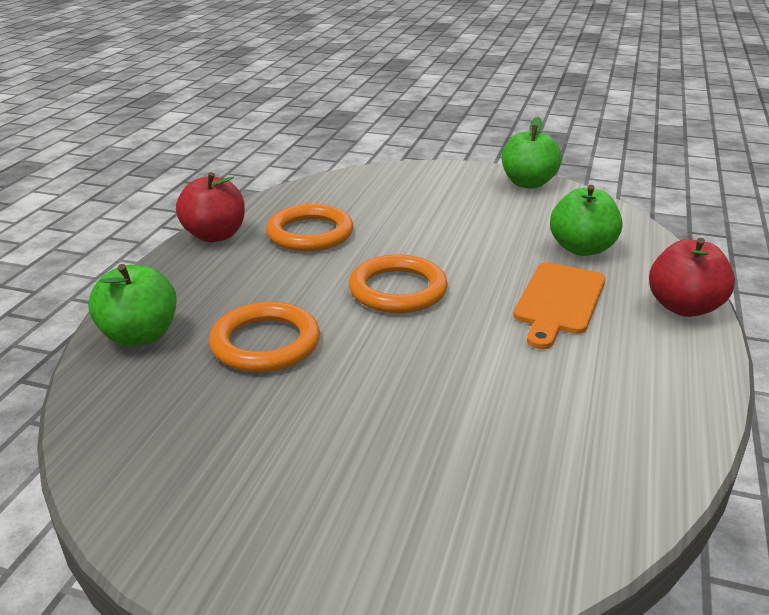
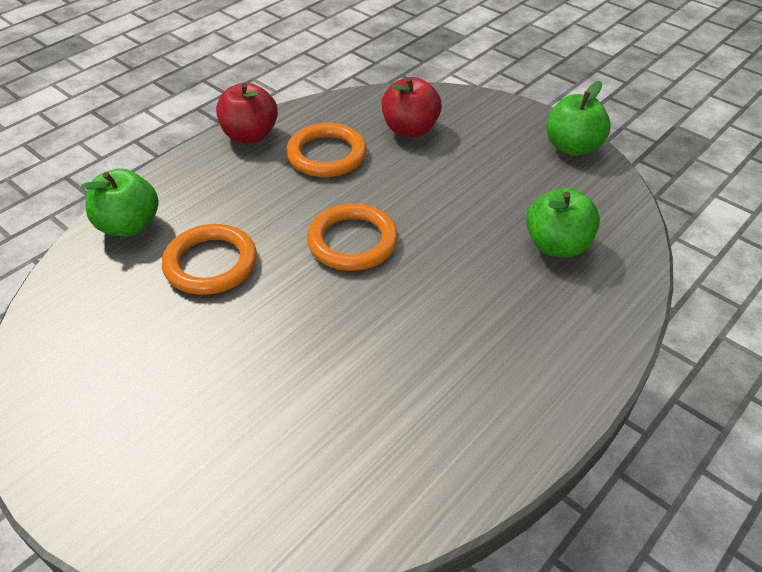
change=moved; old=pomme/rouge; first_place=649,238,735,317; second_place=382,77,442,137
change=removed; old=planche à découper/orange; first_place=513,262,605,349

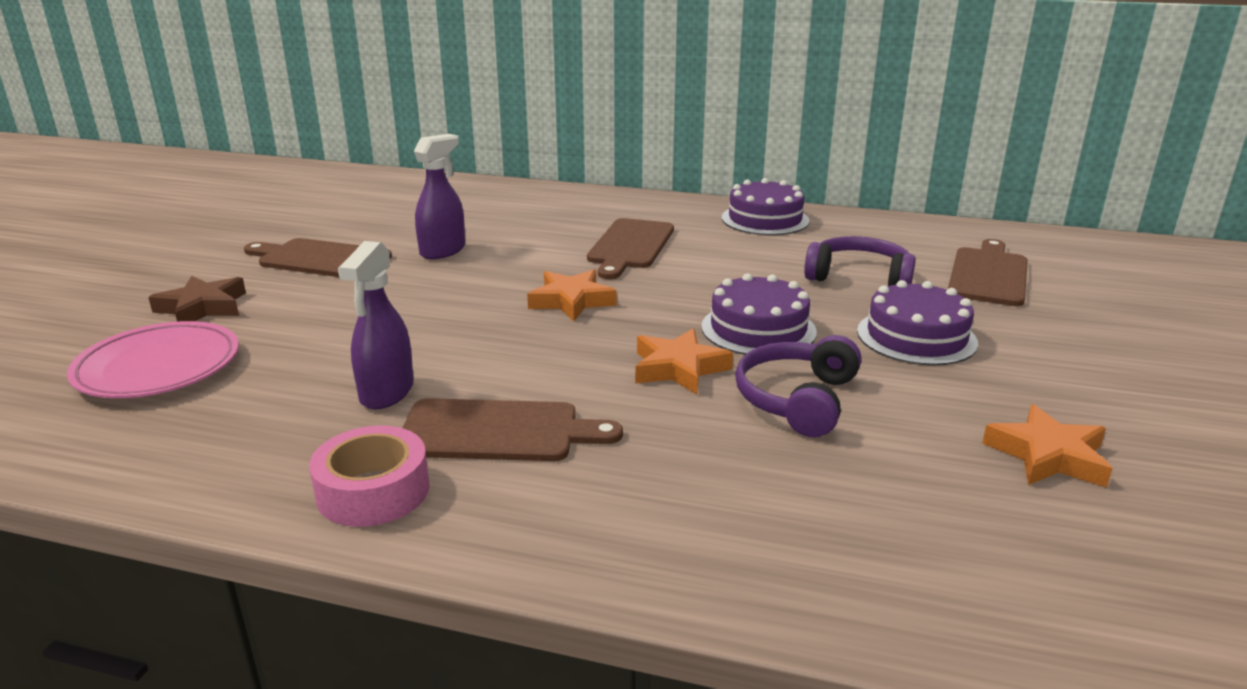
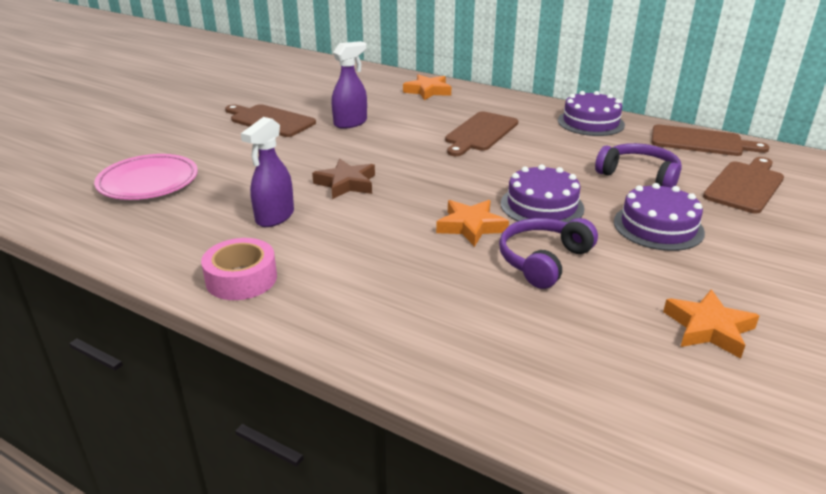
change=moved; old=étoile/marron; first_place=148,275,246,322; second_place=312,159,375,199
change=moved; old=étoile/orange; first_place=527,269,617,321; second_place=403,74,451,100
change=moved; old=planche à découper/marron; first_place=402,398,623,461; second_place=652,124,770,156

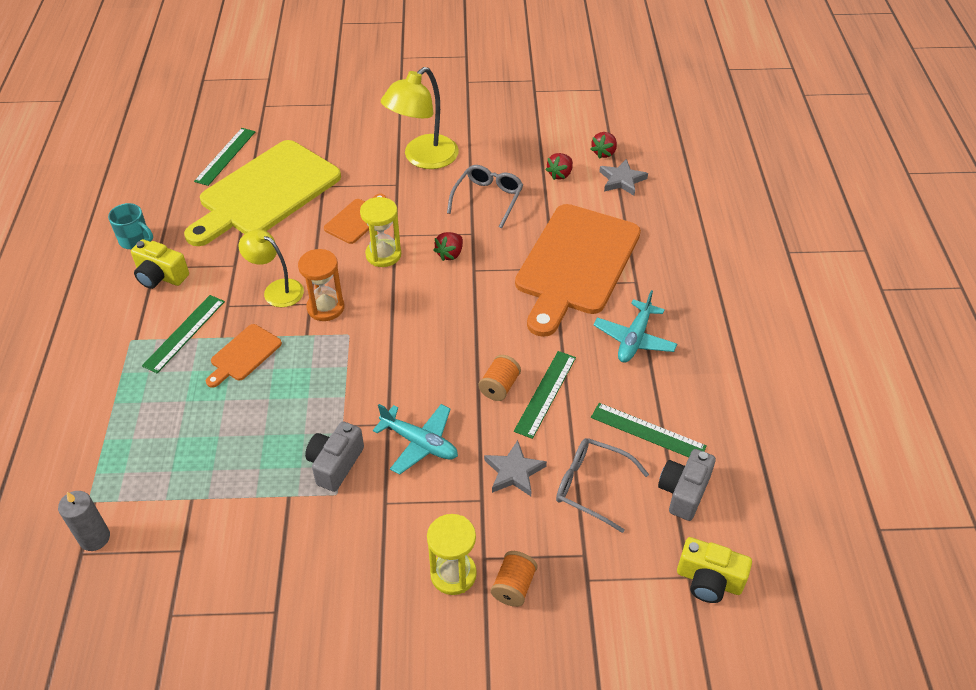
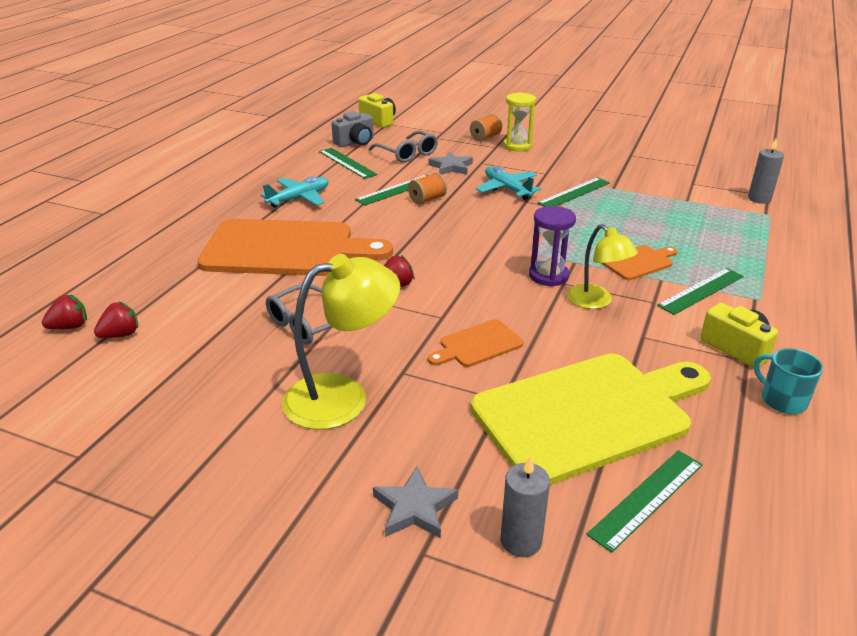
change=moved; old=fraise/rouge; first_place=545,153,573,180; second_place=42,294,87,329
change=turned; old=planche à découper/orange; first_place=515,204,641,337; second_place=198,219,393,276; degrees=45
change=moved; old=étoile/gris; first_place=599,159,648,196; second_place=373,466,458,538
change=added; new=bougie/gris; second_place=501,456,550,557
change=recoloured; old=sablier/orange; new=sablier/violet; first_place=298,249,344,321; second_place=529,206,576,287
change=replaced; old=appareil photo/gris; new=règle/vert; first_place=305,421,364,492; second_place=537,177,610,207
change=removed; old=sablier/jaune; first_place=360,197,401,267

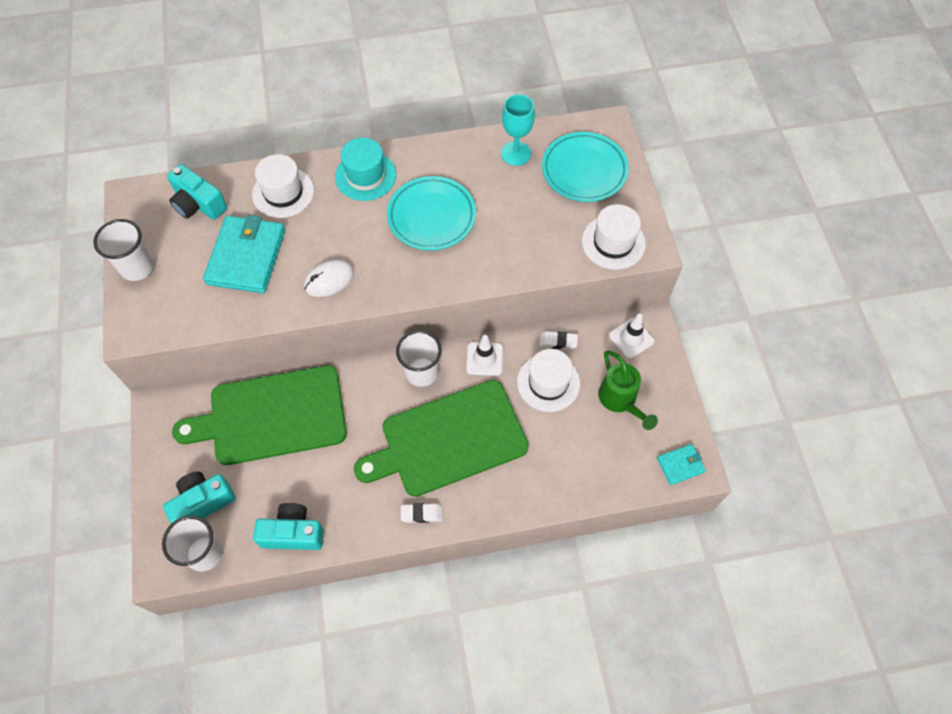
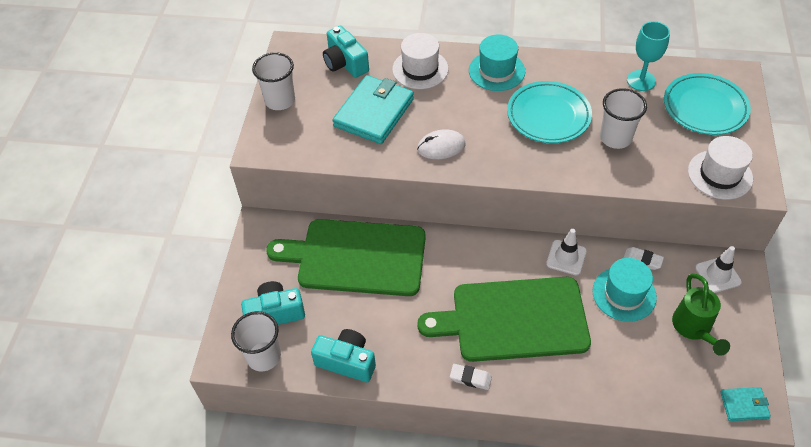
change=recoloured; old=chapeau/blanc; new=chapeau/turquoise; first_place=517,349,580,412; second_place=592,258,657,322
change=moved; old=gobelet/blanc; first_place=396,330,442,387; second_place=600,88,647,149

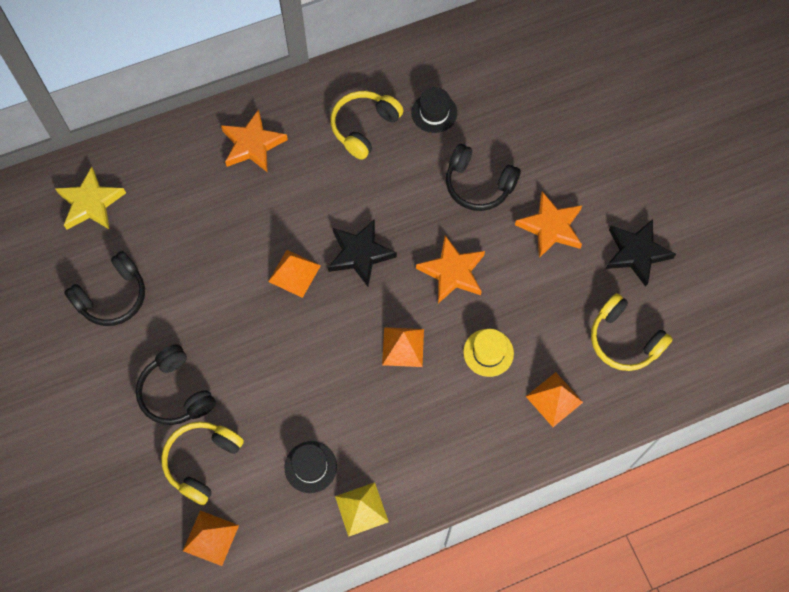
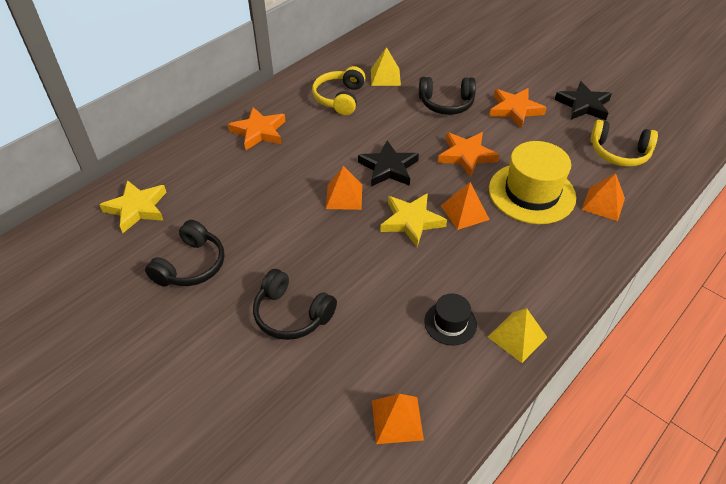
change=replaced; old=chapeau/noir; new=pyramide/jaune; first_place=411,87,457,133; second_place=371,47,401,86
change=added; new=étoile/jaune; second_place=380,193,447,247
change=resized; old=chapeau/jaune; first_place=463,329,514,377; second_place=489,141,576,224; factor=1.95
change=removed; old=casque audio/jaune; first_place=161,421,244,505

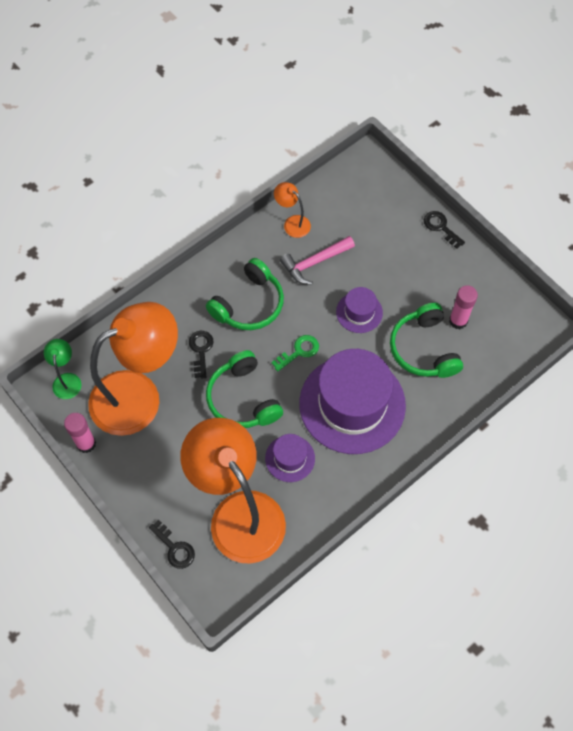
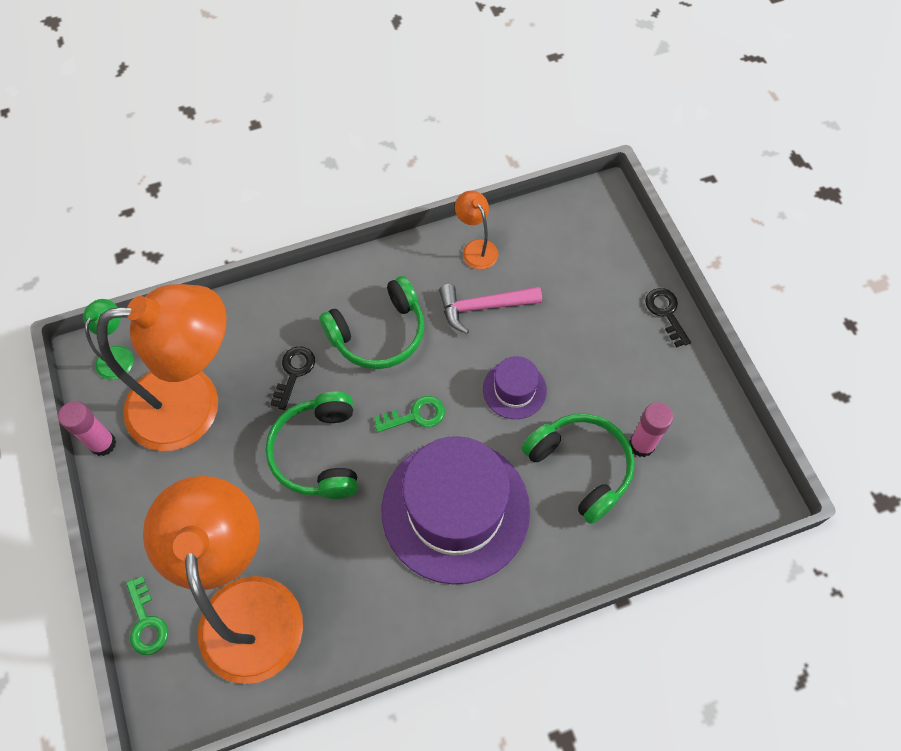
change=recoloured; old=clé/noir; new=clé/vert; first_place=149,520,195,569; second_place=126,576,168,655
change=turned; old=casque audio/vert; first_place=390,303,463,378; second_place=522,413,635,524; degrees=135
change=removed; old=chapeau/violet; first_place=265,434,315,482

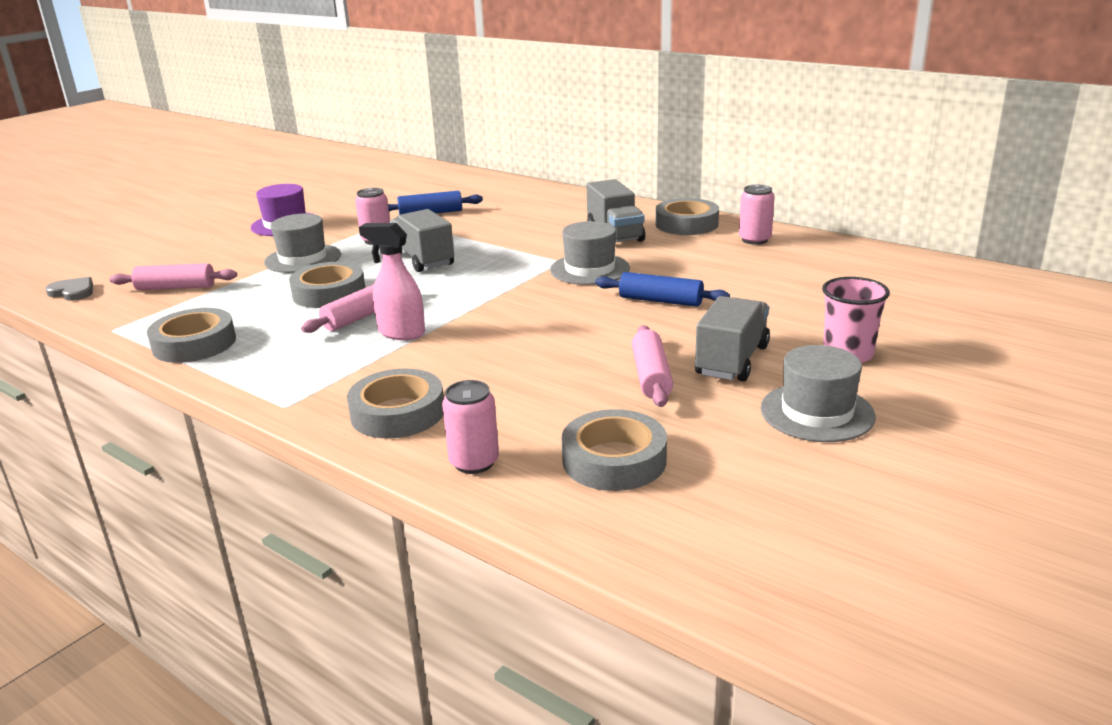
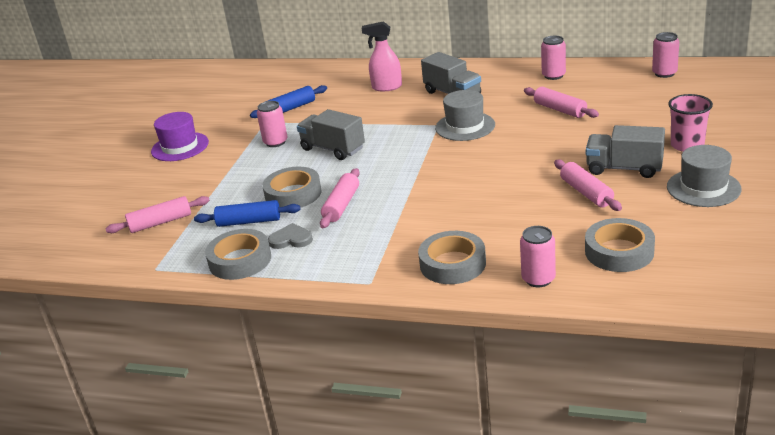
change=moved; old=rouleau à pâtisserie/bleu; first_place=595,272,730,307; second_place=194,200,300,227
change=moved; old=cœur/gris; first_place=45,277,93,301; second_place=268,223,313,249
change=moved; old=vaporisateur/rose; first_place=359,223,425,340; second_place=362,21,402,91
change=added; new=rouleau à pâtisserie/rose; second_place=524,87,599,118
change=turned; old=camion/gris; first_place=695,296,770,382; second_place=586,125,665,178; degrees=-75
change=added; new=canette/rose; second_place=652,32,679,78
change=removed; old=chapeau/gris; first_place=264,214,341,273
change=removed; old=ruban adhésif/gris; first_place=655,198,719,235

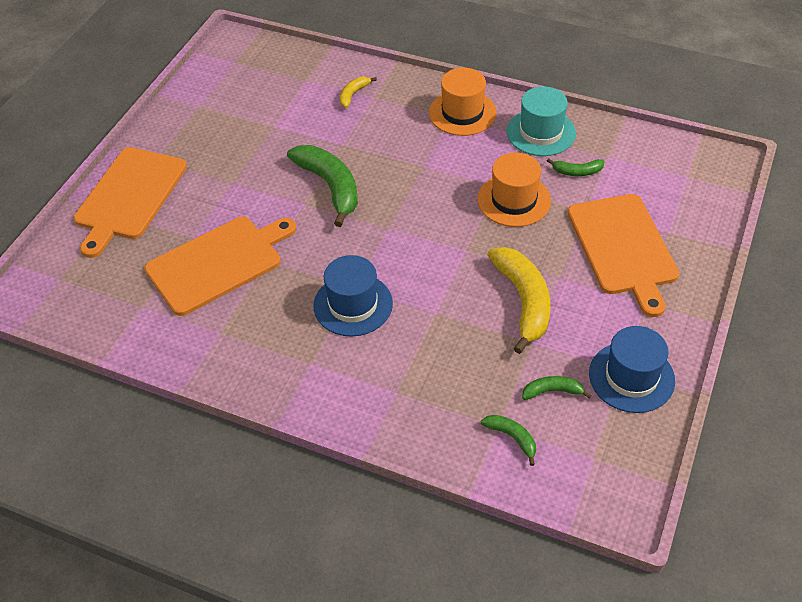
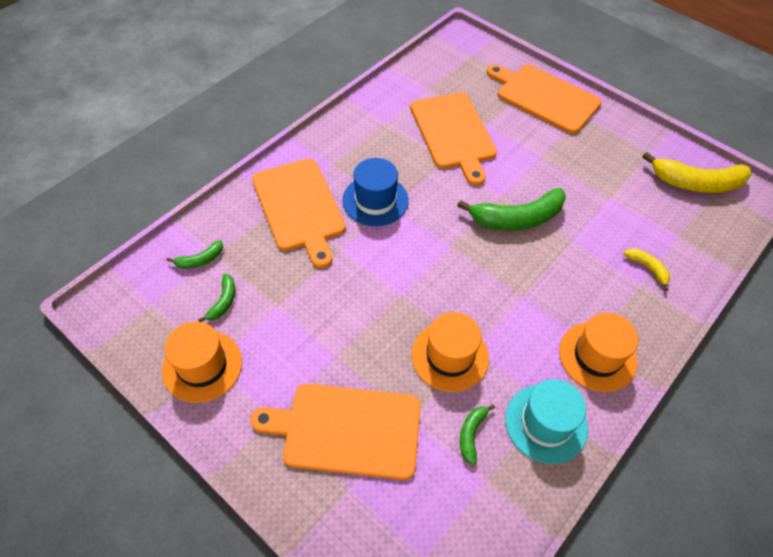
change=recoloured; old=chapeau/bleu; new=chapeau/orange; first_place=589,326,675,413; second_place=162,321,242,403
change=added; new=planche à découper/orange; second_place=252,158,346,268
change=moved; old=banane/jaune; first_place=487,247,551,354; second_place=642,152,752,193

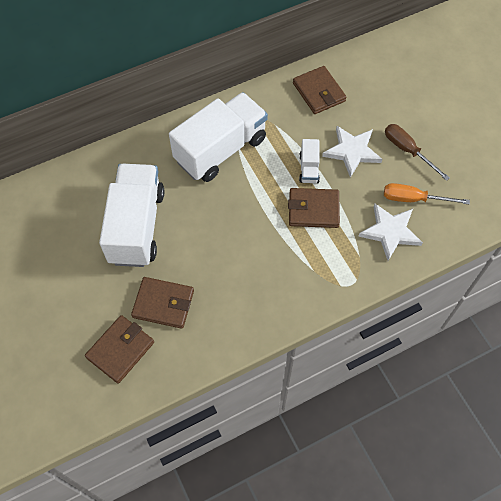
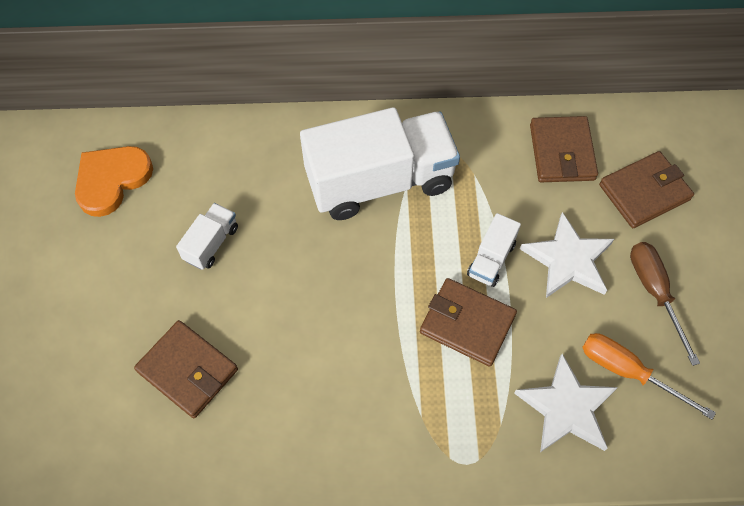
change=added; new=cœur/orange; second_place=75,146,153,217
change=resized; old=camion/blanc; first_place=99,164,164,267; second_place=176,203,238,270; factor=0.43
change=moved; old=portefeuille/marron; first_place=85,315,154,384; second_place=599,151,694,228

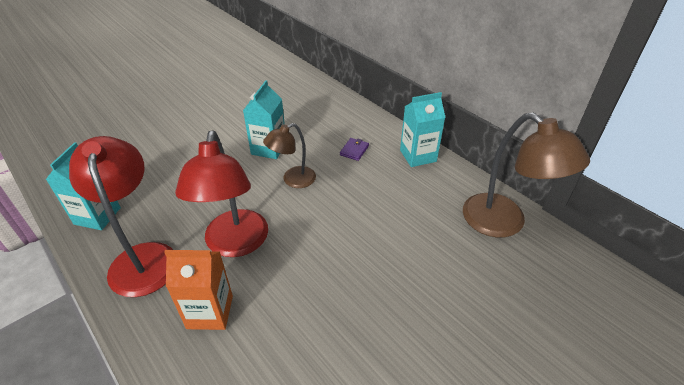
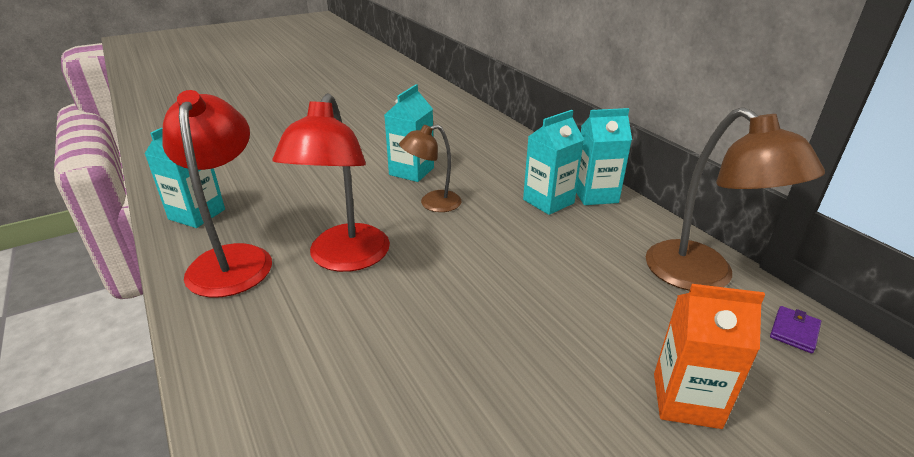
change=added; new=brique de lait/turquoise; second_place=523,110,584,215
change=moved; old=brique de lait/orange; first_place=164,250,233,330; second_place=654,284,765,429
change=moved; old=portefeuille/violet; first_place=340,138,369,161; second_place=770,306,821,353

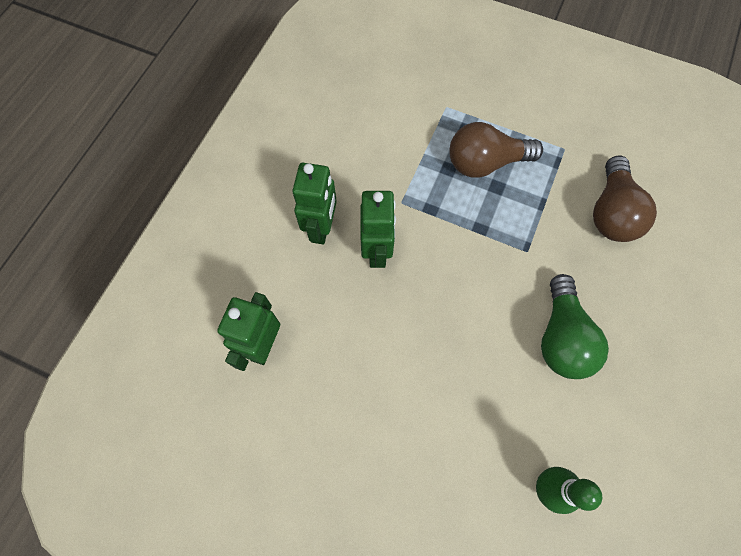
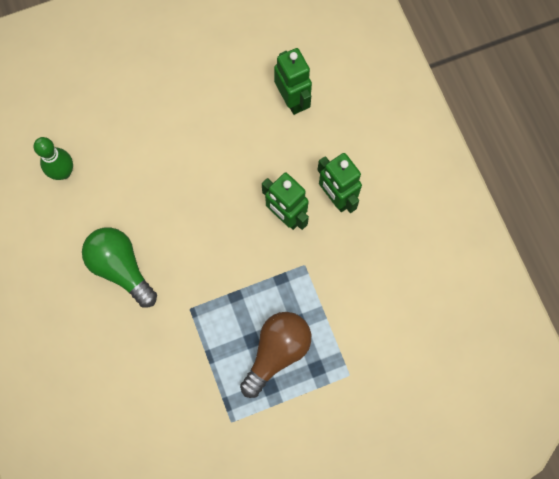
change=removed; old=ampoule/marron; first_place=593,156,657,242

